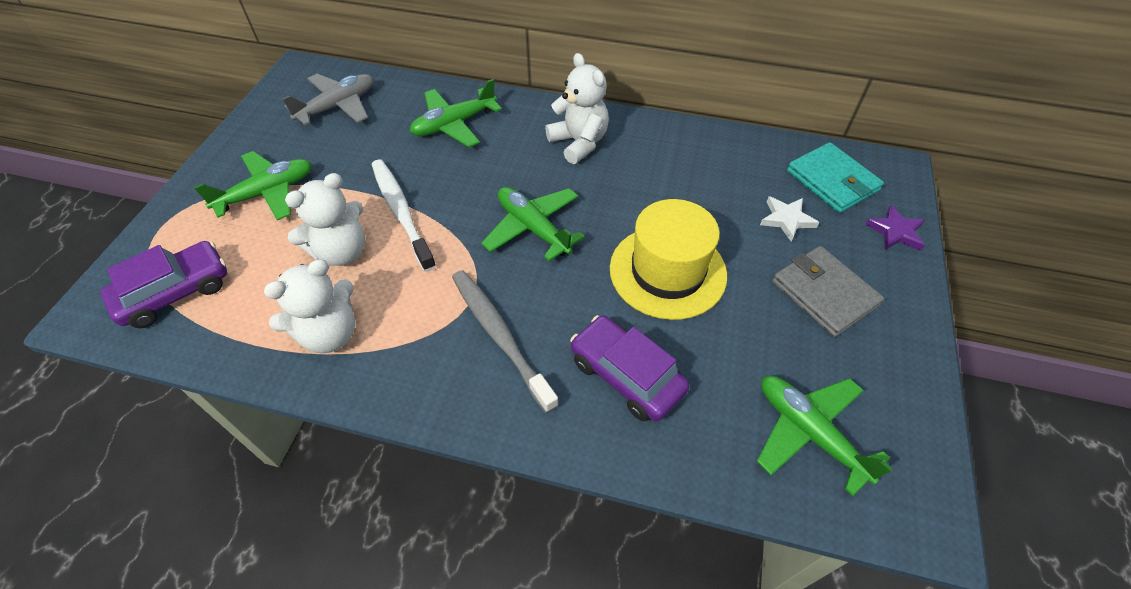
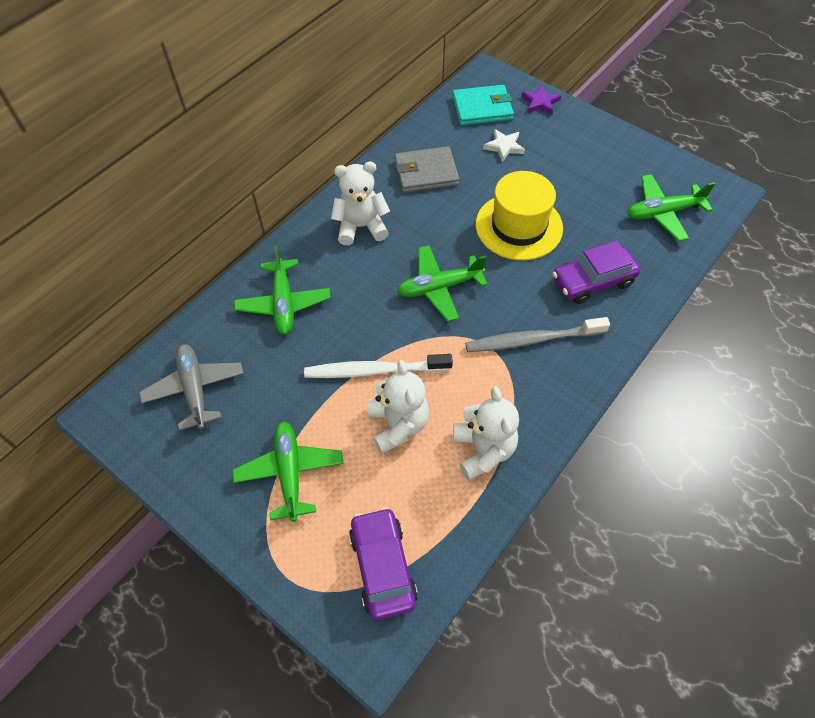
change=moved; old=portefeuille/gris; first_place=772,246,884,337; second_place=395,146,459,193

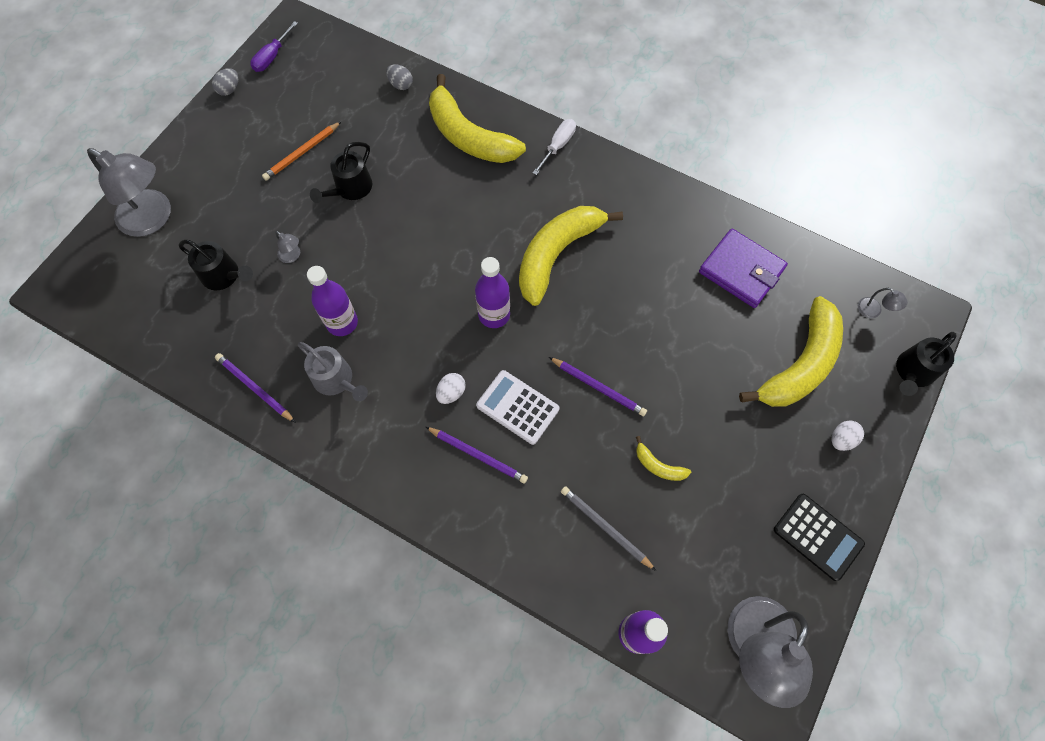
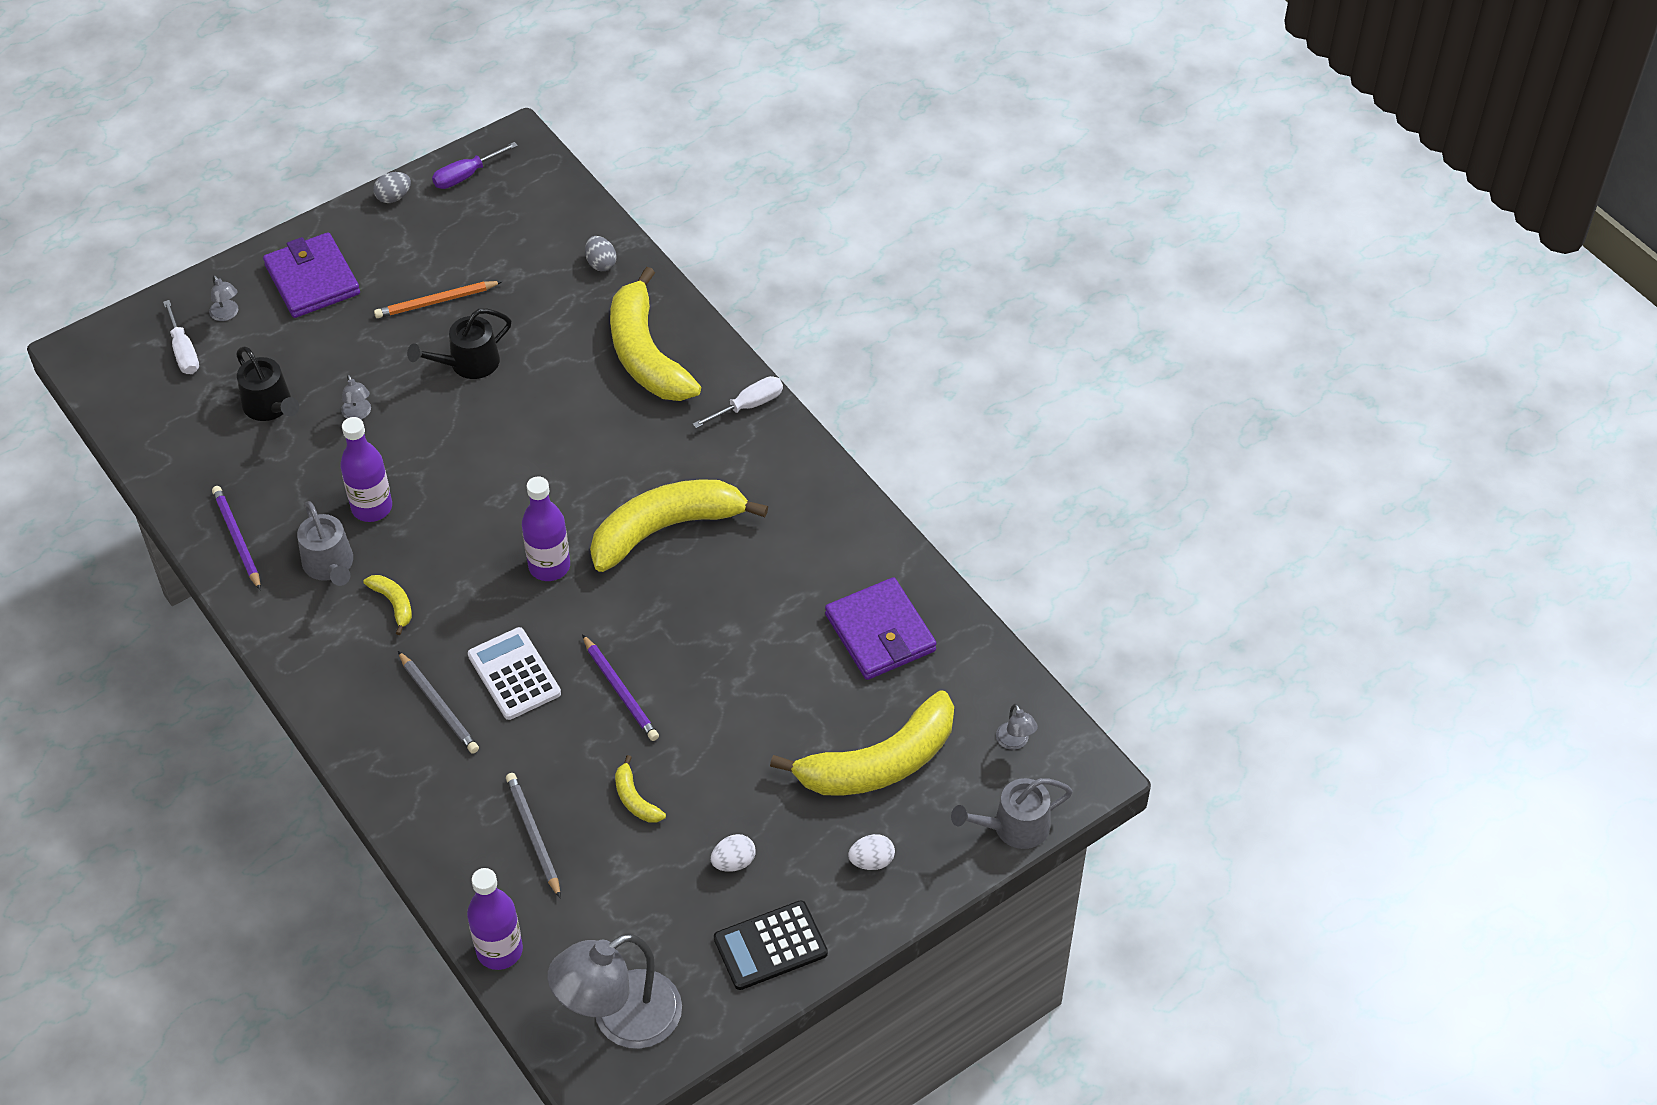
change=added; new=tournevis/blanc; second_place=163,300,199,374
change=resized; old=lampe/gris; first_place=87,148,171,237; second_place=209,275,238,321; factor=0.4
change=added; new=portefeuille/violet; second_place=263,232,360,318
change=added; new=banane/jaune; second_place=363,575,412,635
change=recoloured; old=crayon/violet; new=crayon/gris; first_place=426,427,528,484; second_place=398,651,479,754
change=moved; old=œuf/blanc; first_place=436,373,466,404; second_place=711,834,756,872
change=turned; old=calculatrice/noir; first_place=774,494,865,581; second_place=714,900,828,990; degrees=90
change=recoloured; old=arrosoir/noir; new=arrosoir/gris; first_place=896,332,956,396; second_place=951,778,1073,849

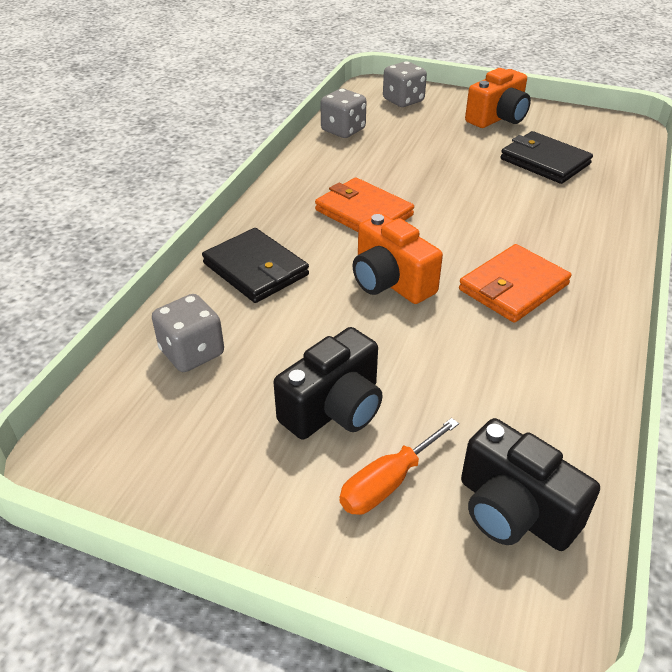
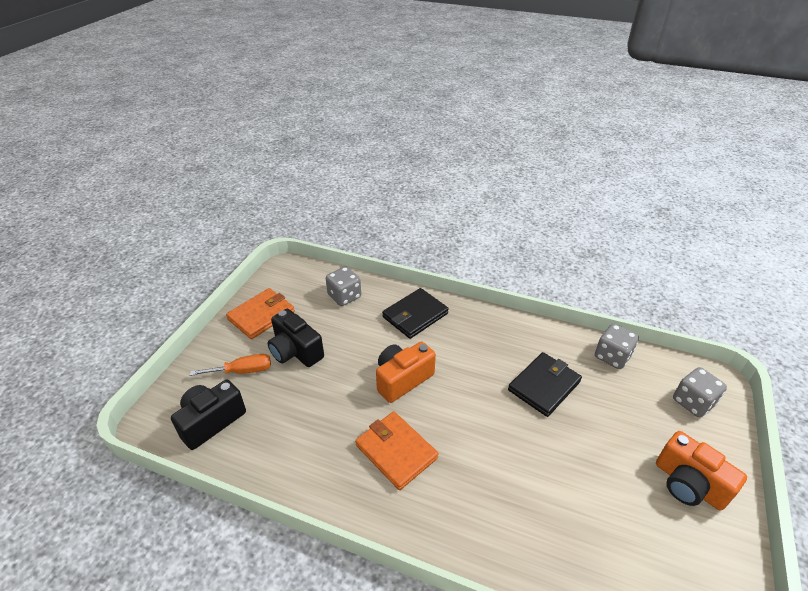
change=turned; old=tournevis/orange; first_place=339,418,459,515; second_place=190,354,271,376; degrees=120
change=moved; old=portefeuille/orange; first_place=315,177,414,232; second_place=226,288,295,339
change=moved; old=portefeuille/noir; first_place=500,131,593,184; second_place=508,352,582,417

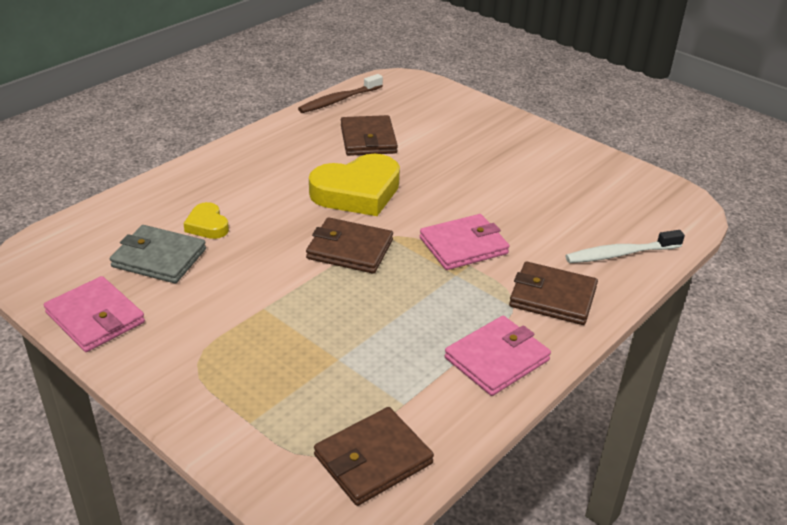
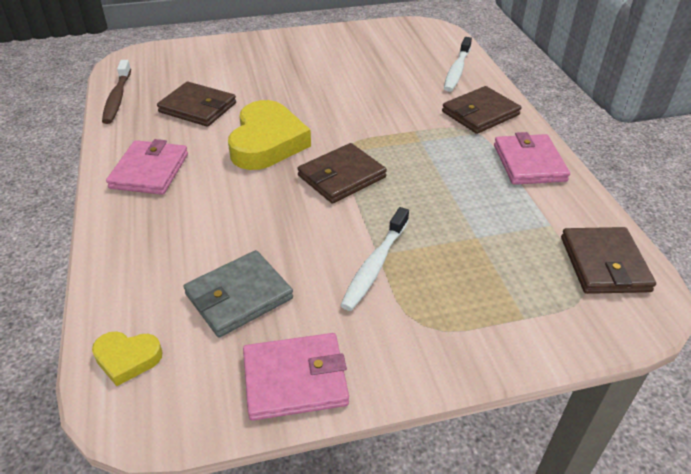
change=moved; old=cœur/jaune; first_place=183,202,229,239; second_place=92,331,163,386
change=moved; old=portefeuille/rose; first_place=420,214,509,270; second_place=106,139,188,195
change=added; new=brosse à dents/blanc; second_place=340,207,409,311

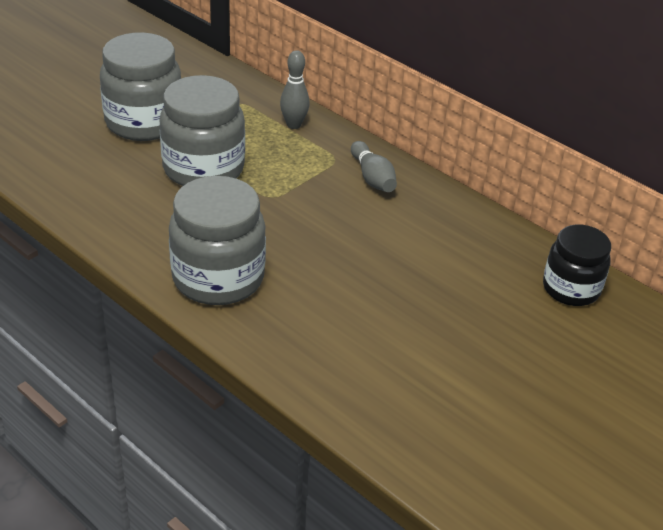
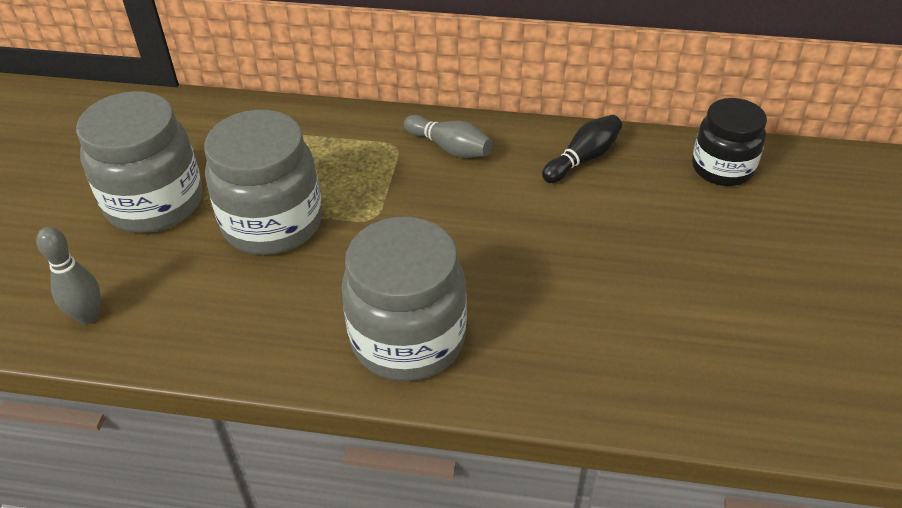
change=moved; old=quille/gris; first_place=280,50,310,129; second_place=36,227,101,325
change=added; new=quille/noir; second_place=542,115,622,183

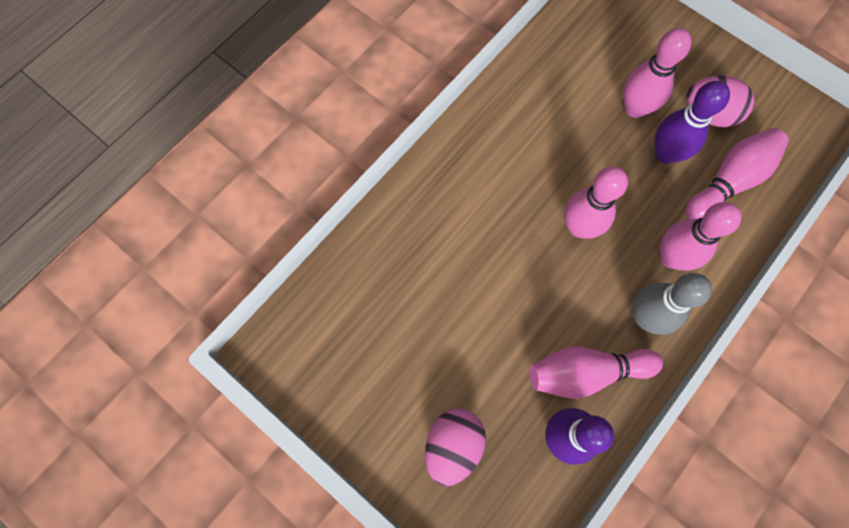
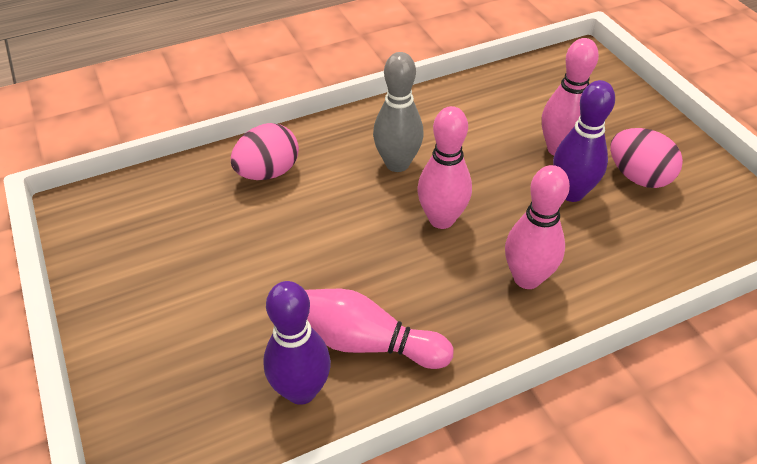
change=moved; old=œuf/rose; first_place=425,409,486,487; second_place=231,123,299,180
change=moved; old=quille/gris; first_place=633,273,712,335; second_place=373,52,424,172
change=removed; old=quille/rose; first_place=685,128,789,219

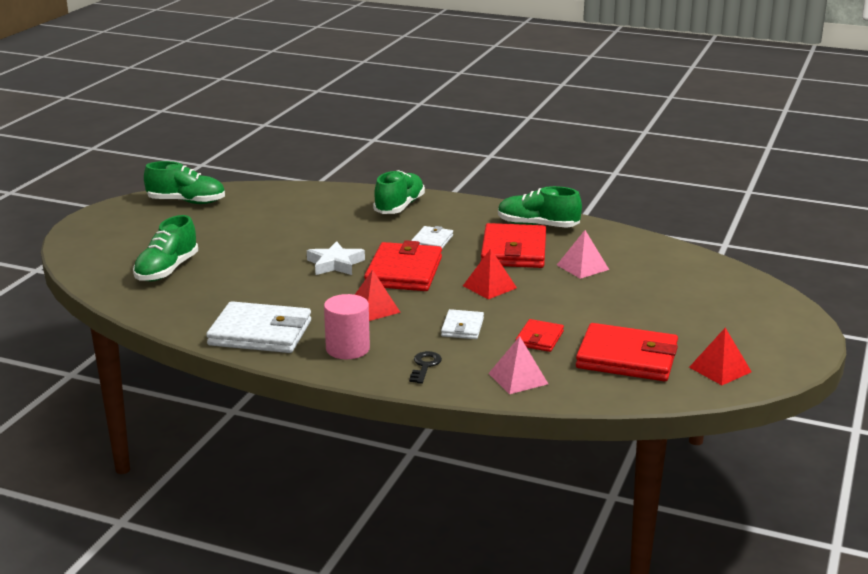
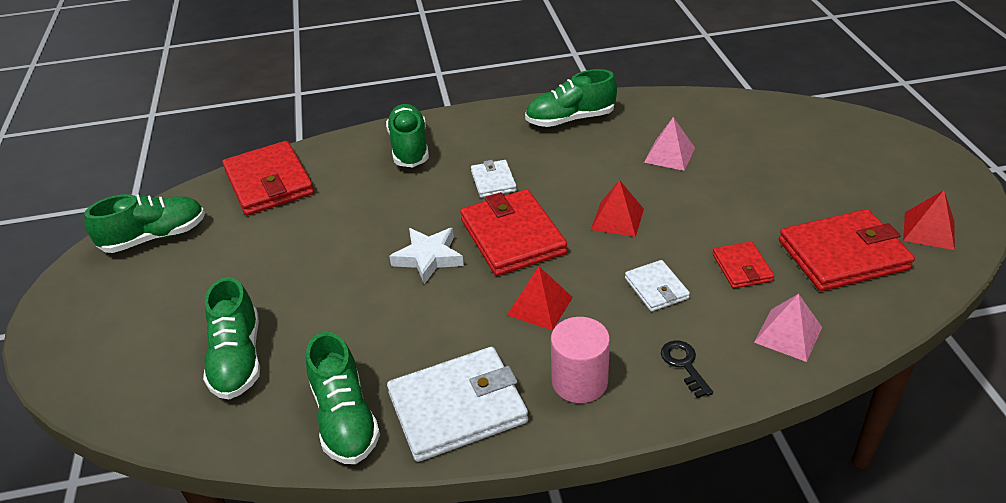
change=moved; old=portefeuille/rouge; first_place=481,223,546,268; second_place=223,141,314,215
change=added; new=chaussure/vert; second_place=306,332,380,464

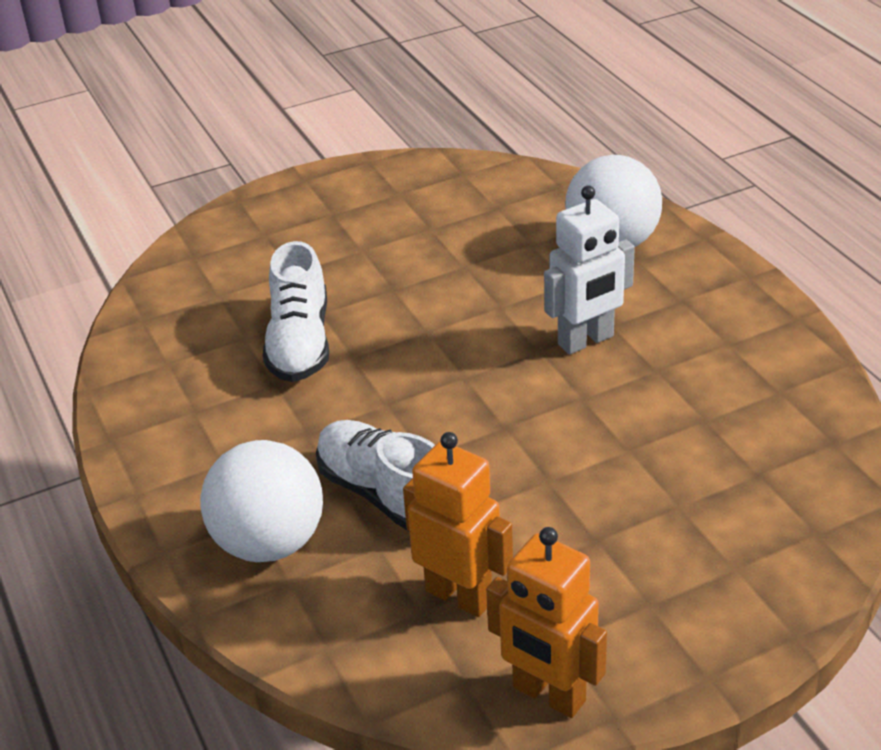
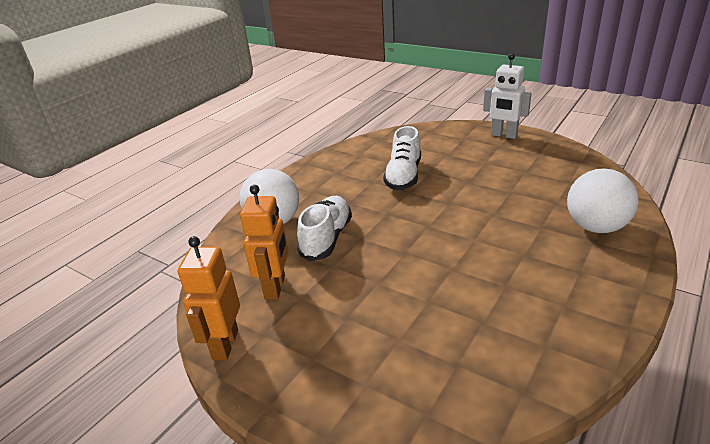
change=turned; old=chaussure/blanc; first_place=263,241,329,382; second_place=383,126,421,190; degrees=-45
change=moved; old=robot/blanc; first_place=544,185,635,354; second_place=483,53,532,139

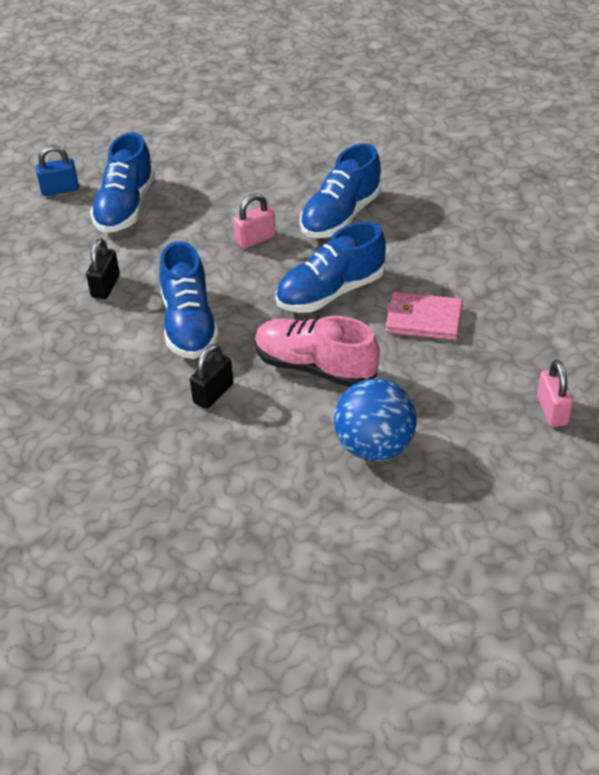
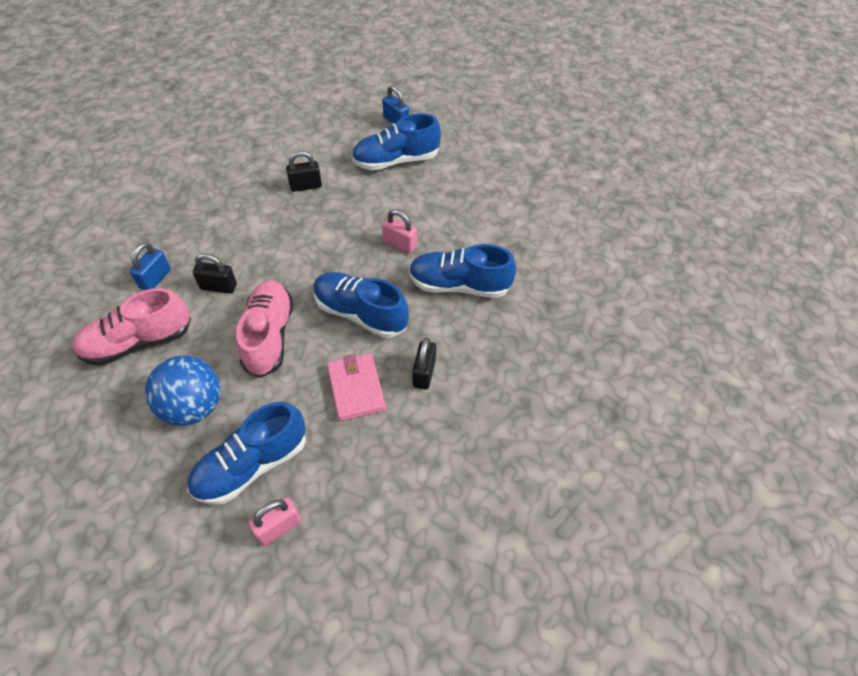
change=added; new=chaussure/rose; second_place=72,288,191,366
change=added; new=cadenas/bleu; second_place=130,242,171,290
change=moved; old=chaussure/bleu; first_place=159,241,219,359; second_place=187,402,306,505
change=added; new=cadenas/noir; second_place=412,338,436,390

